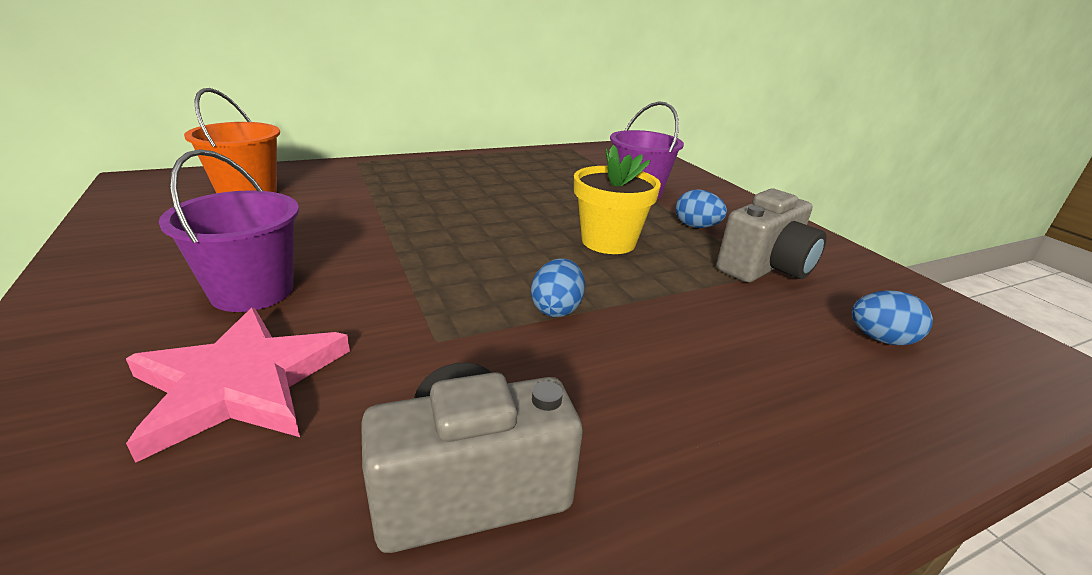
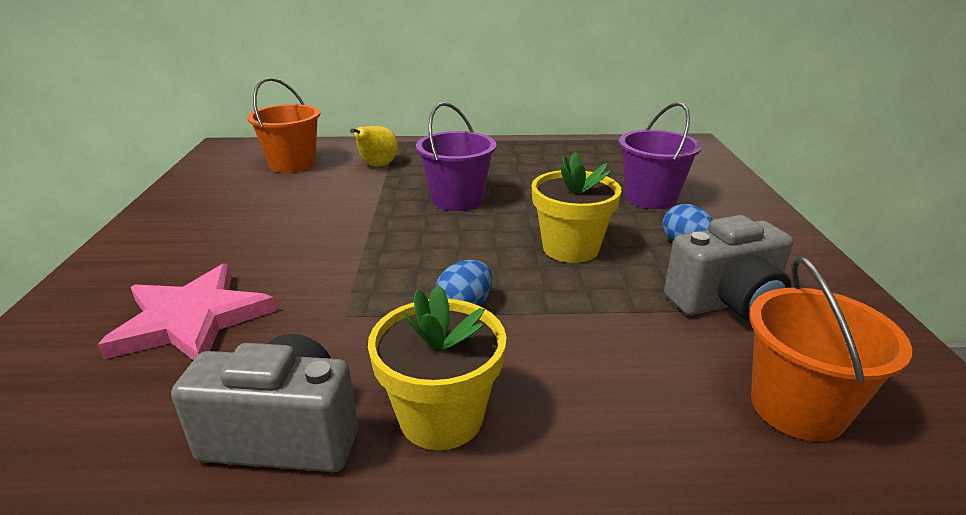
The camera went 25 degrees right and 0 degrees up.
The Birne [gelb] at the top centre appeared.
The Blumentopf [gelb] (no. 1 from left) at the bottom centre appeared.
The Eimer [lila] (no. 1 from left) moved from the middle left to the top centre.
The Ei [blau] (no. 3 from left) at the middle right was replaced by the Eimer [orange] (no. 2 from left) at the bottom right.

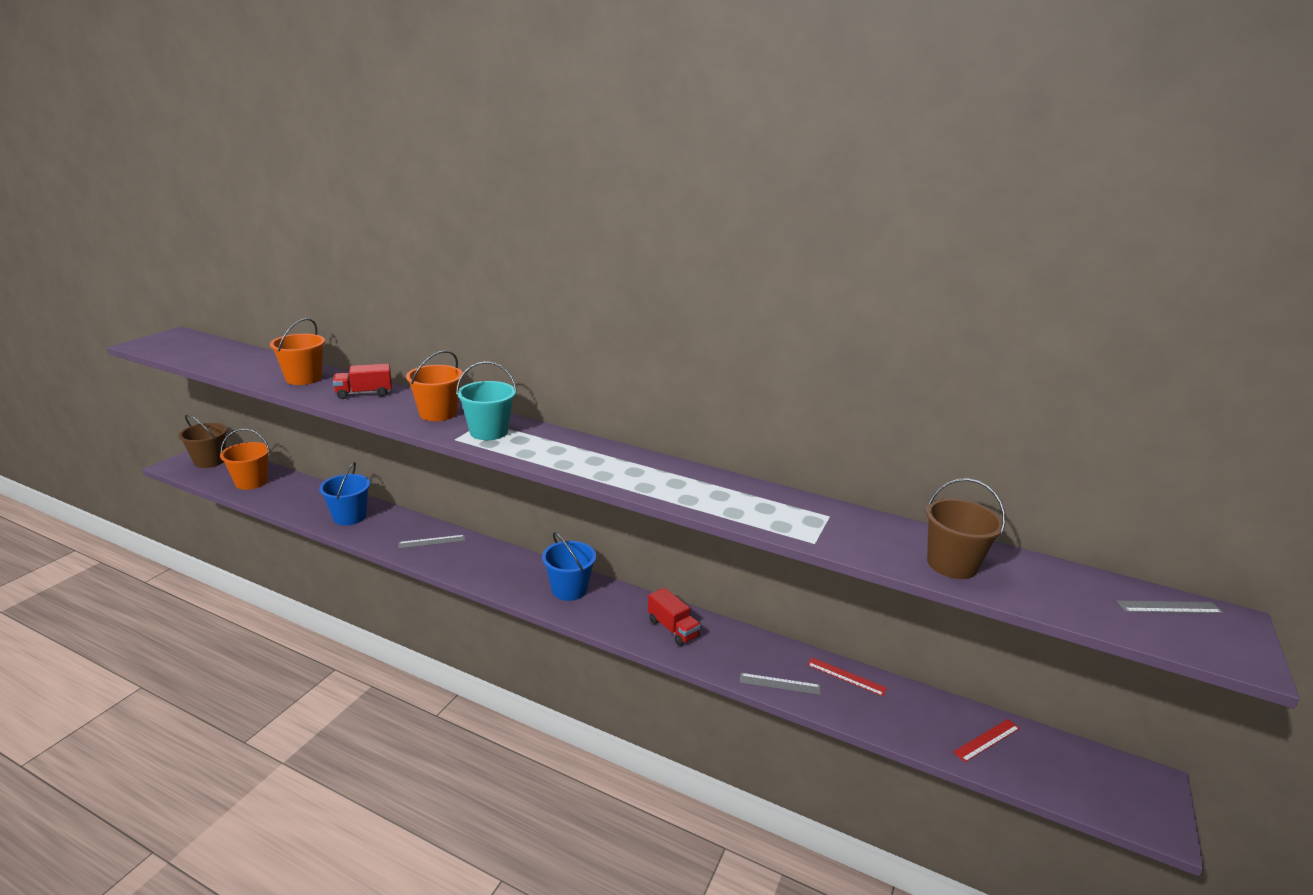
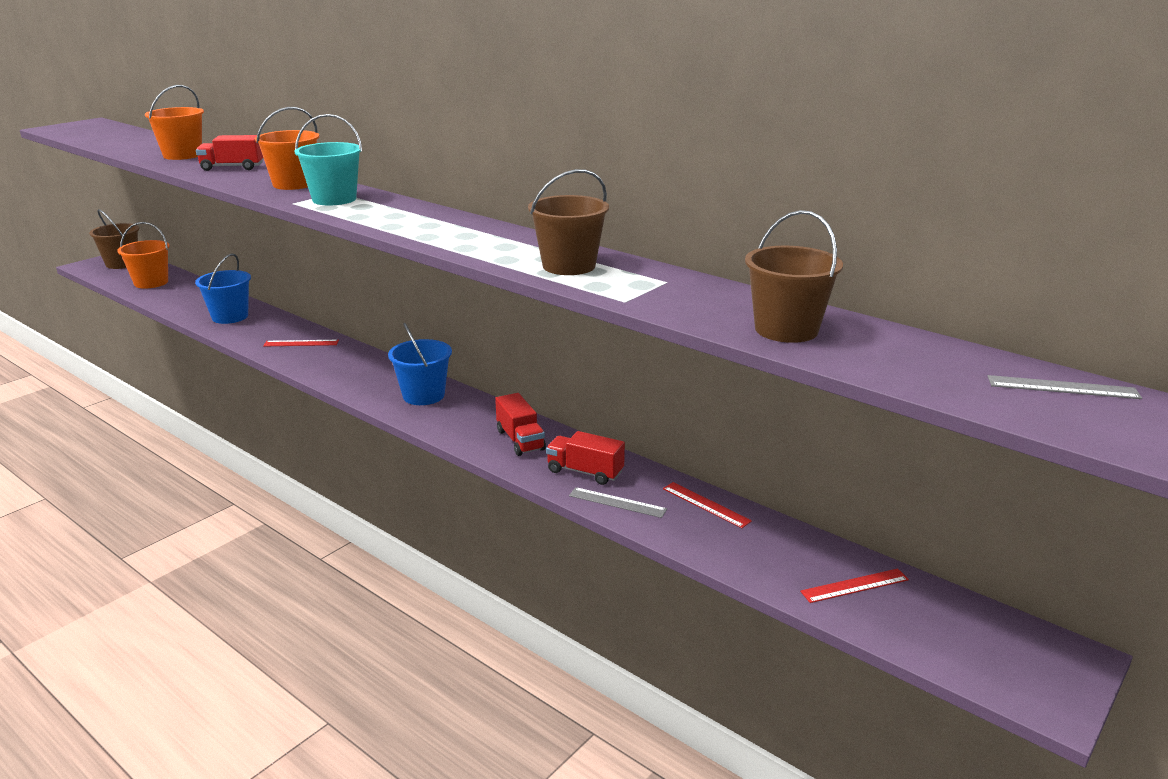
The camera went 15 degrees right and 0 degrees up.
The Lineal [grau] (no. 1 from left) at the middle left became the Lineal [rot] (no. 1 from left) at the middle left.
The Eimer [braun] (no. 2 from left) at the top centre appeared.
The Lastwagen [rot] (no. 3 from left) at the centre appeared.

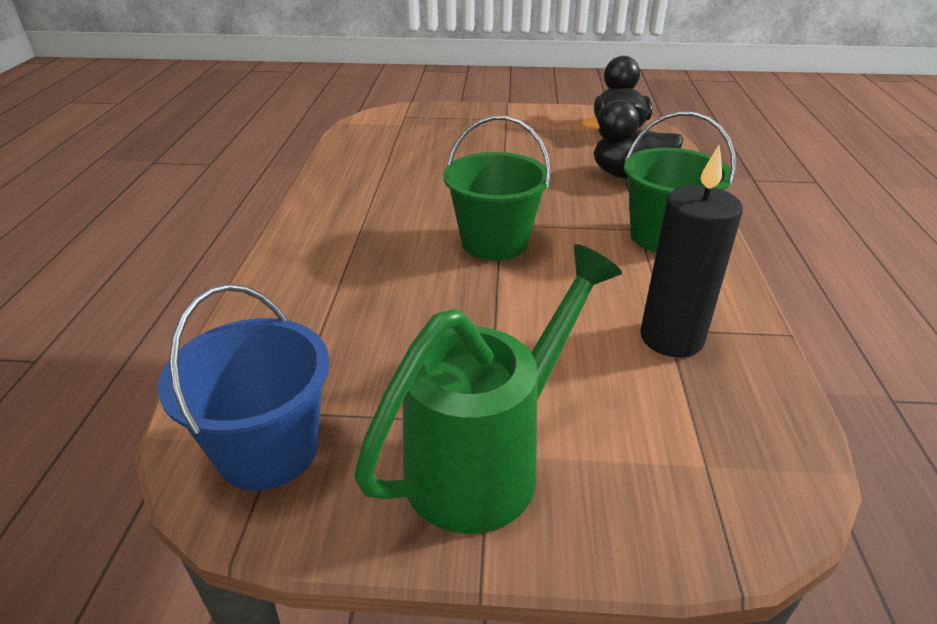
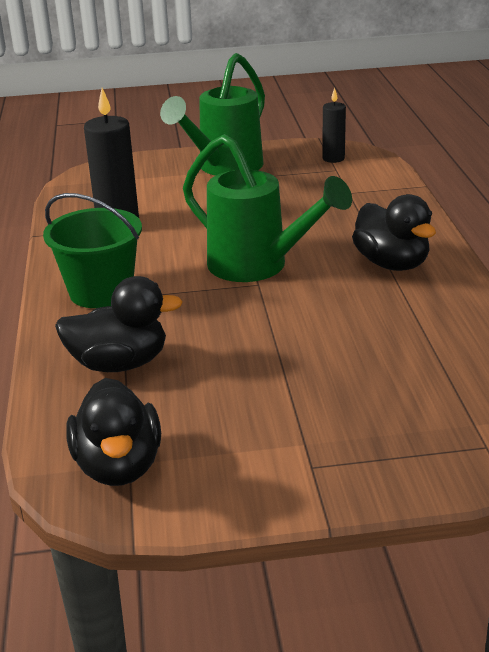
The camera went 170 degrees right and 5 degrees down.
The Eimer [grün] (no. 1 from left) at the top centre was replaced by the Gießkanne [grün] (no. 2 from left) at the top centre.
The Eimer [blau] at the middle left was replaced by the Kerze [schwarz] (no. 2 from left) at the top right.
The Ente [schwarz] (no. 3 from left) at the middle right appeared.

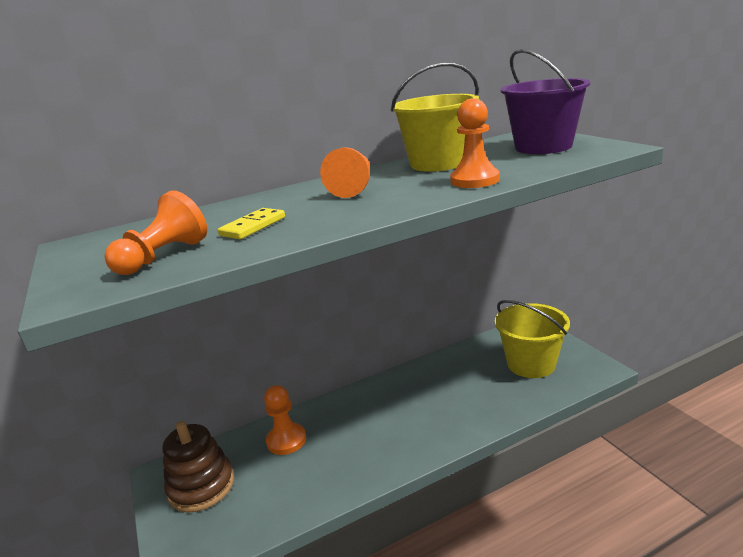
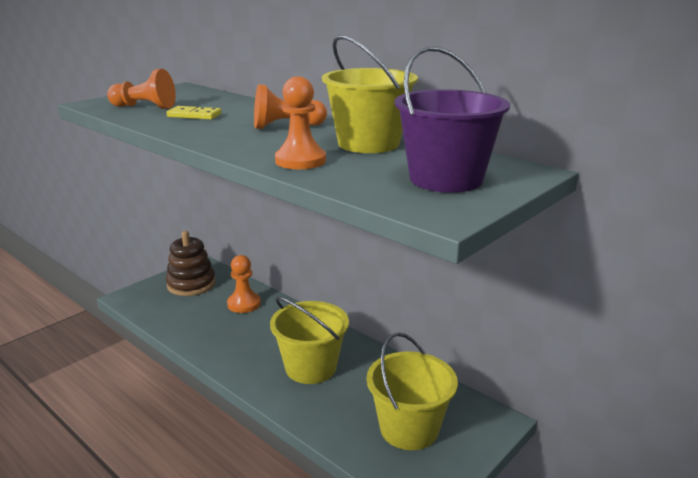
The camera went 65 degrees right and 0 degrees up.
The Eimer [gelb] (no. 1 from left) at the bottom centre appeared.

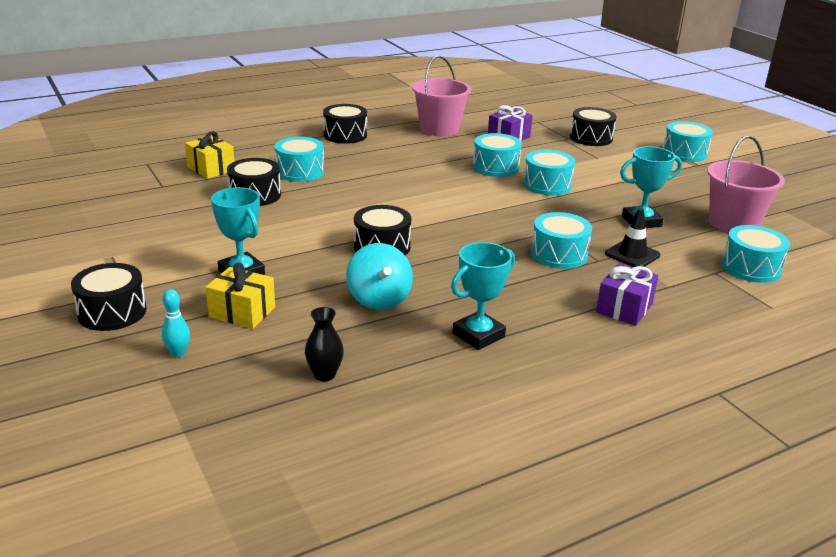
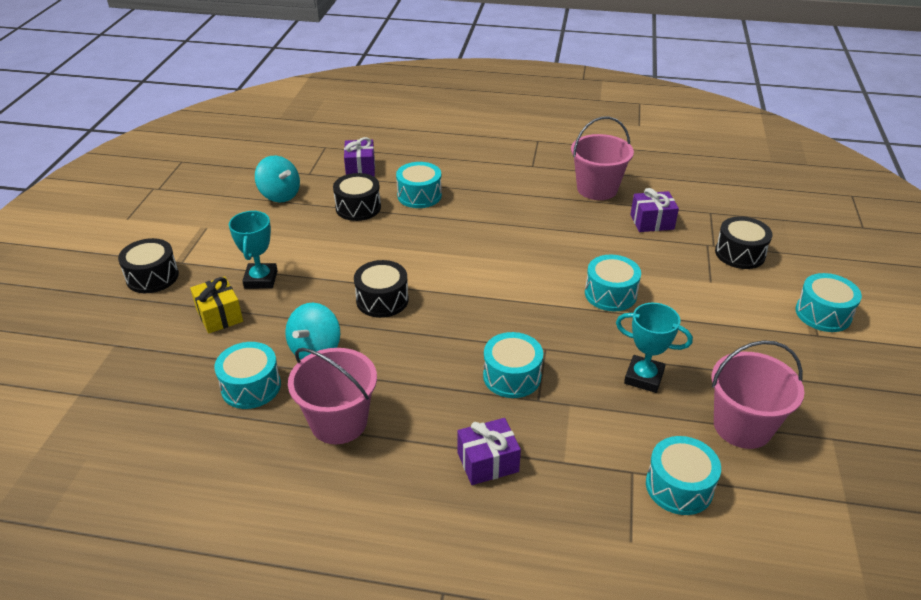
The camera went 40 degrees right and 10 degrees up.
The Trommel [türkis] (no. 2 from left in the first image) moved from the top centre to the middle left.
The Kreisel [türkis] (no. 1 from left) at the top left appeared.
The Pokal [türkis] (no. 2 from left) at the centre was replaced by the Eimer [rosa] (no. 1 from left) at the centre.
The Geschenk [gelb] (no. 1 from left) at the top left became the Geschenk [lila] (no. 1 from left) at the top centre.
The Bowlingkegel [türkis] at the middle left disappeared.
The Vase [schwarz] at the centre disappeared.
The Trommel [schwarz] (no. 3 from left) at the top centre disappeared.
The Leitkegel [schwarz] at the middle right disappeared.

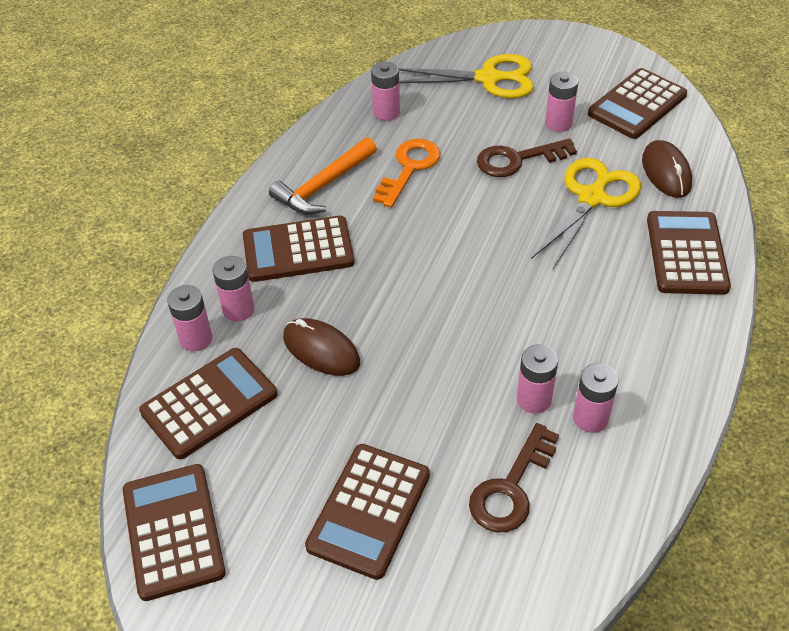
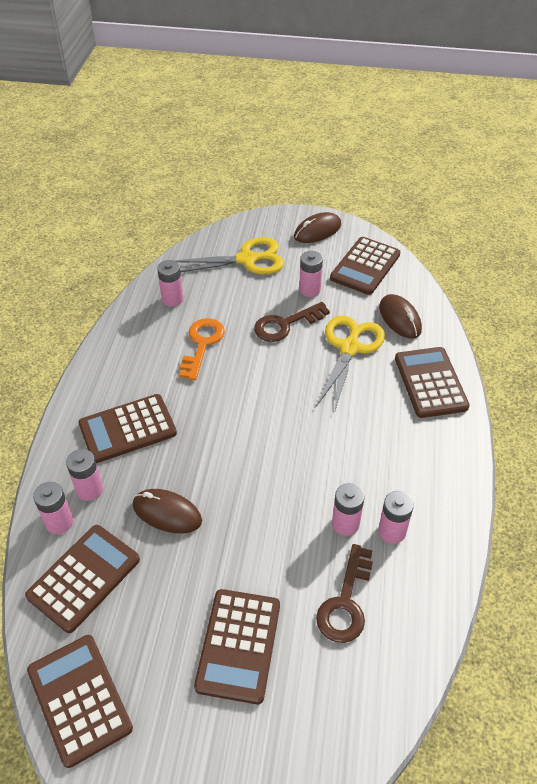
The camera went 15 degrees left and 0 degrees up.
The Computermaus [braun] (no. 2 from left) at the top centre appeared.
The Hammer [orange] at the top centre disappeared.

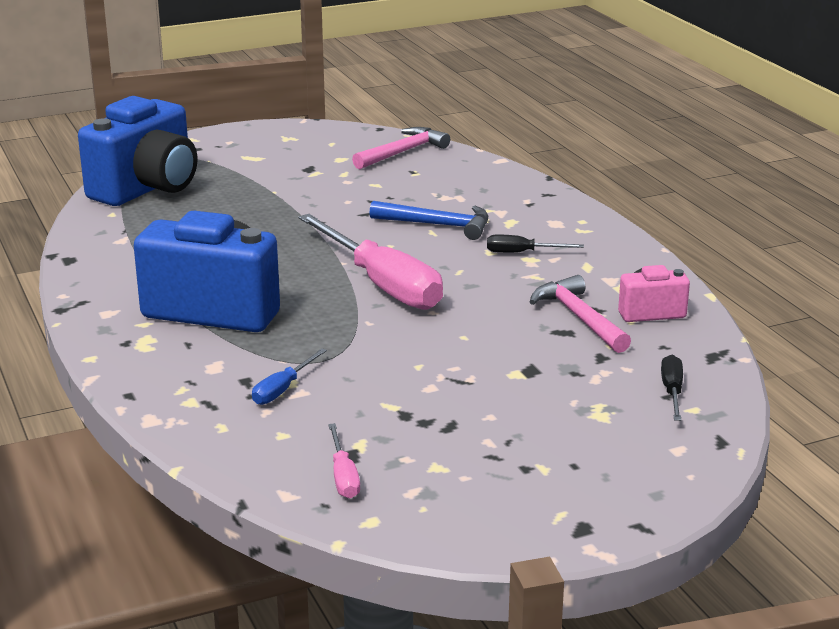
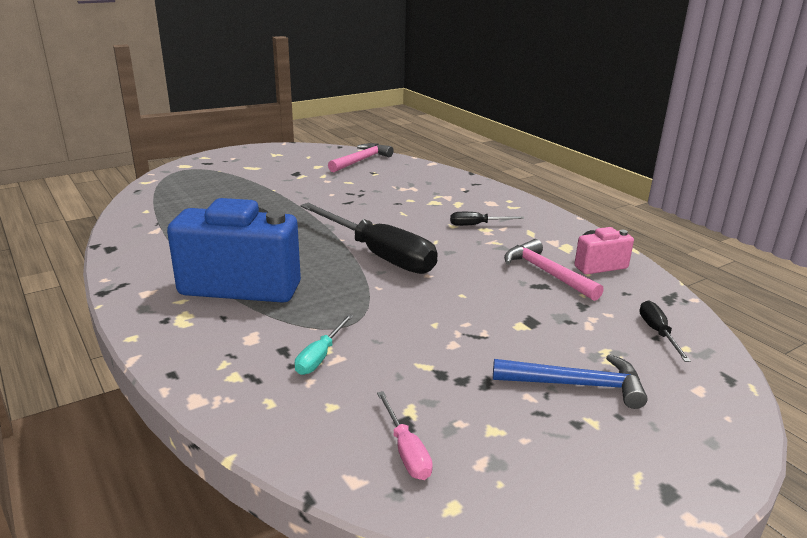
The camera went 10 degrees left and 0 degrees up.
The Schraubenzieher [blau] at the centre became the Schraubenzieher [türkis] at the centre.
The Schraubenzieher [rosa] (no. 2 from left) at the centre became the Schraubenzieher [schwarz] (no. 1 from left) at the centre.
The Hammer [blau] moved from the centre to the bottom right.
The Kamera [blau] (no. 1 from left) at the top left disappeared.

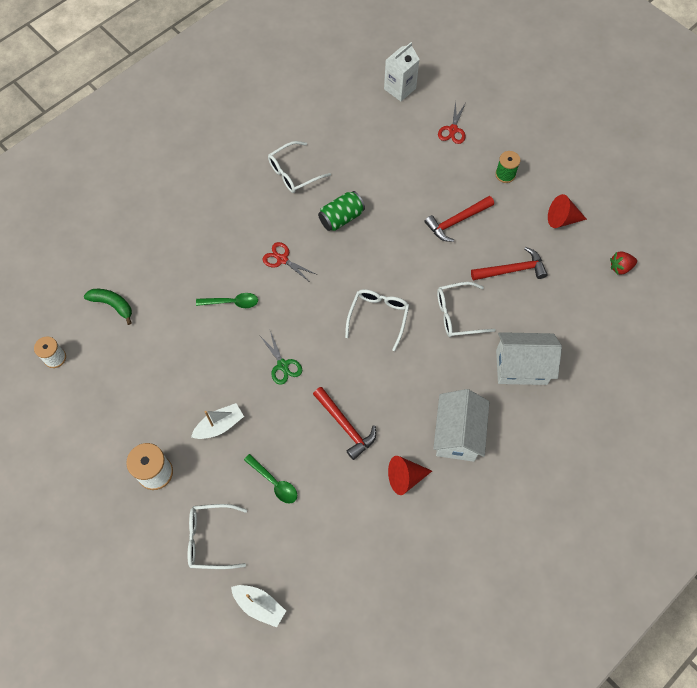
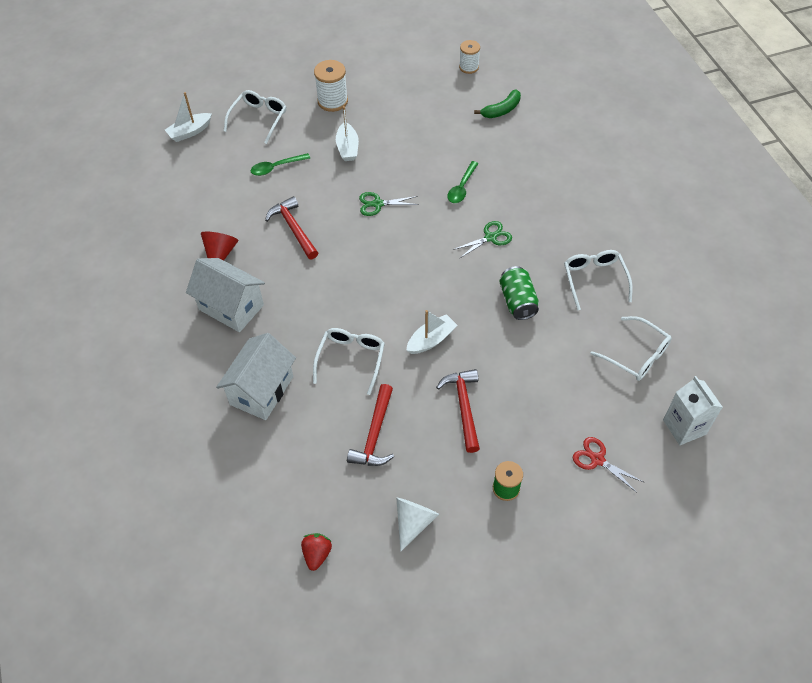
The camera went 115 degrees right and 10 degrees down.
The Hammer [rot] (no. 1 from left) at the centre turned 75 degrees clockwise.
The Kegel [rot] (no. 2 from left) at the top right became the Kegel [weiß] at the bottom centre.
The Boot [weiß] (no. 3 from left) at the centre appeared.
The Schere [rot] (no. 1 from left) at the centre became the Schere [grün] (no. 2 from left) at the centre.
The Brille [weiß] (no. 3 from left in the first image) moved from the centre to the middle right.

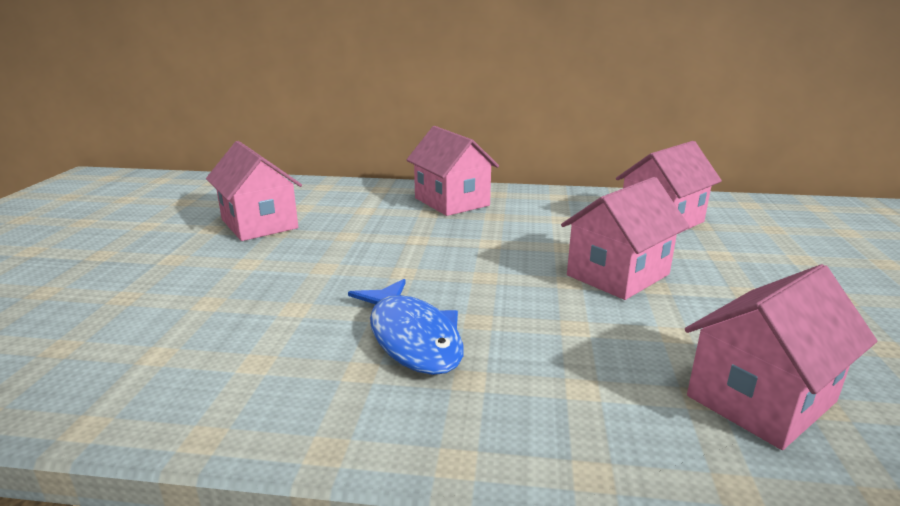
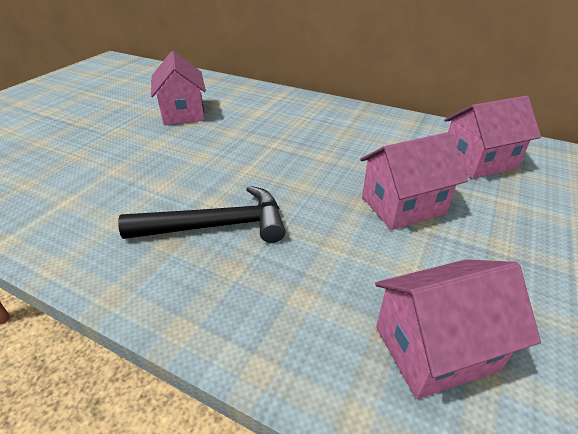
The camera went 20 degrees right and 15 degrees up.
The Fisch [blau] at the centre was replaced by the Hammer [schwarz] at the centre.
The Haus [rosa] (no. 2 from left) at the centre disappeared.

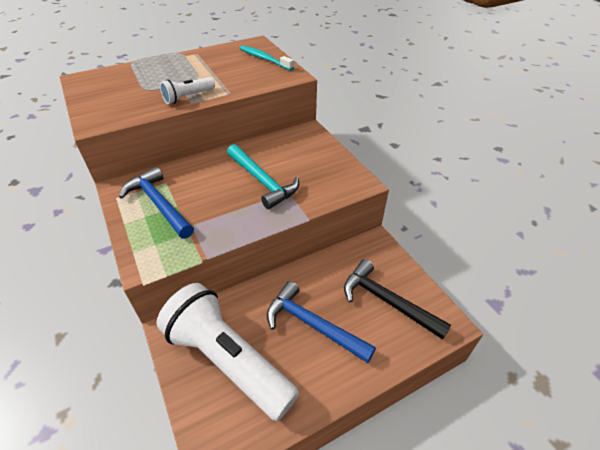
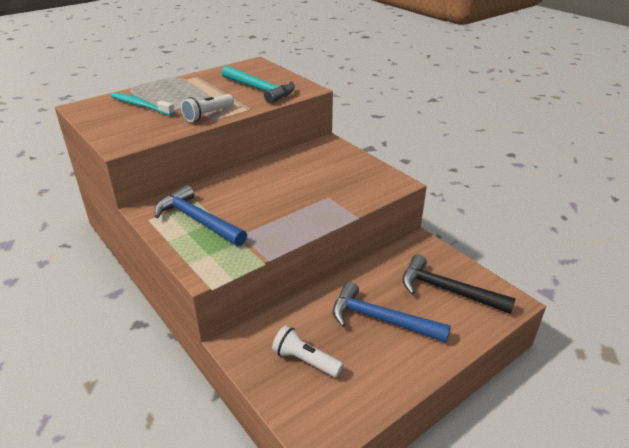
The camera went 10 degrees left and 10 degrees down.
The Zahnbürste [türkis] moved from the top centre to the top left.
The Hammer [türkis] moved from the centre to the top centre.
The Taschenlampe [weiß] (no. 2 from left) at the bottom centre changed to 0.46 times the size.

